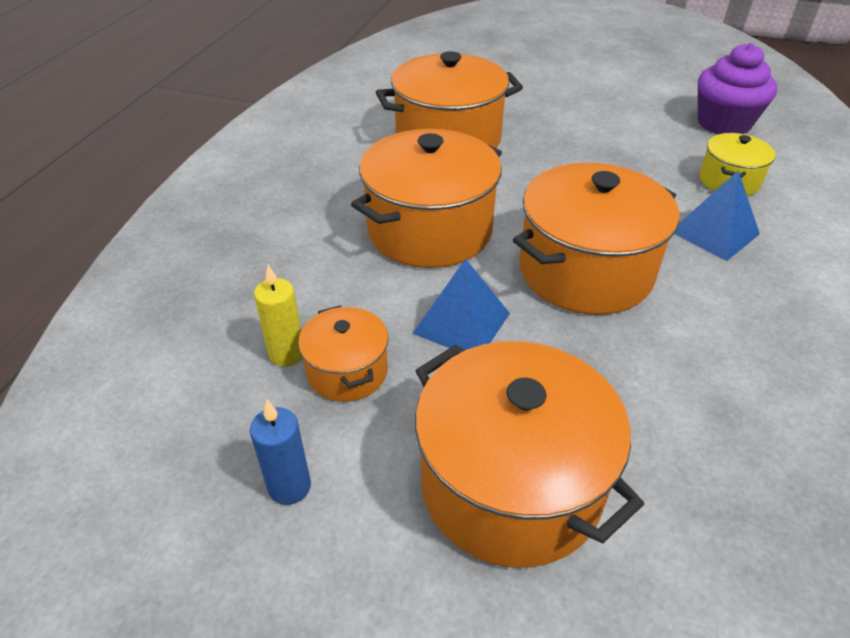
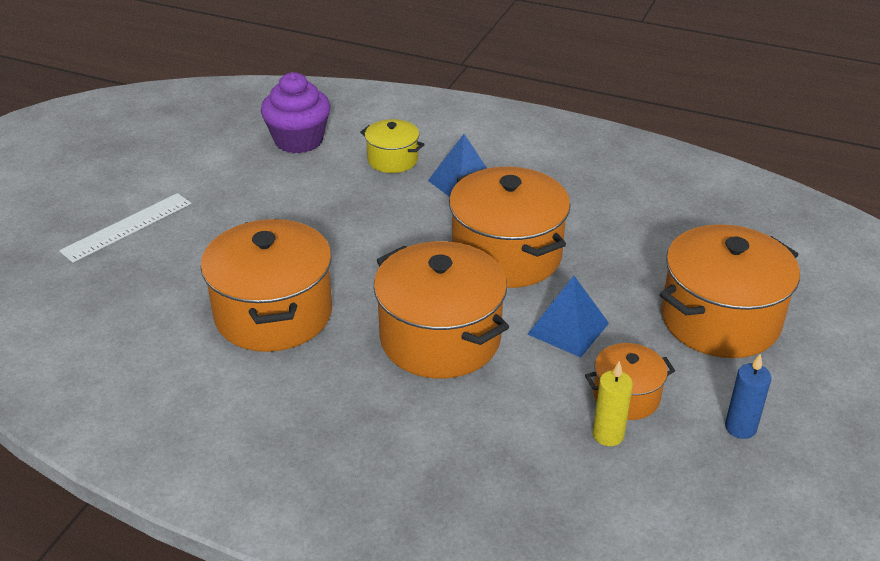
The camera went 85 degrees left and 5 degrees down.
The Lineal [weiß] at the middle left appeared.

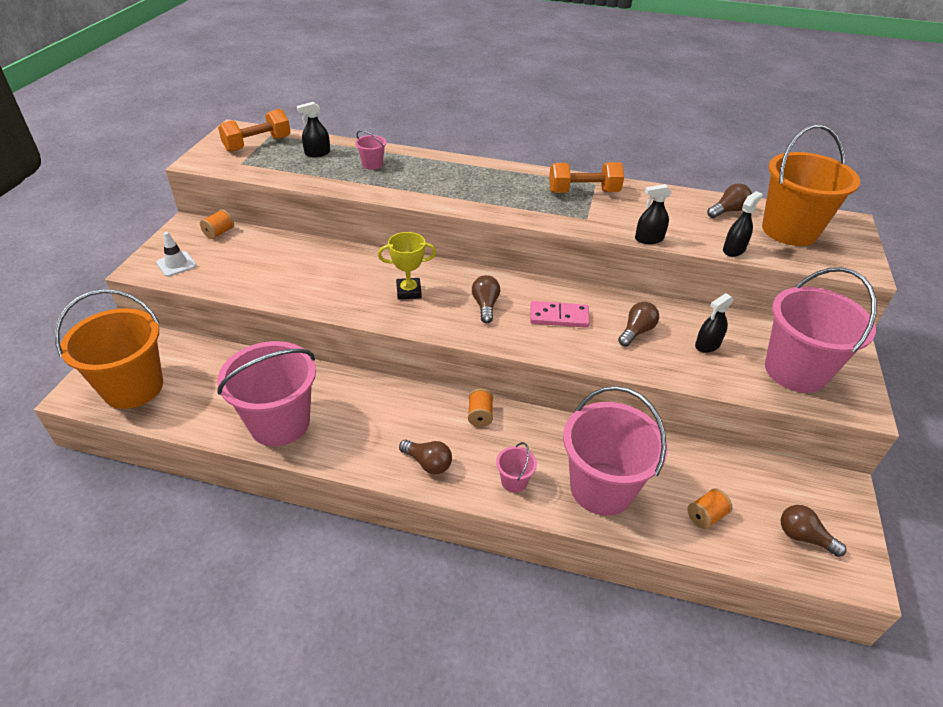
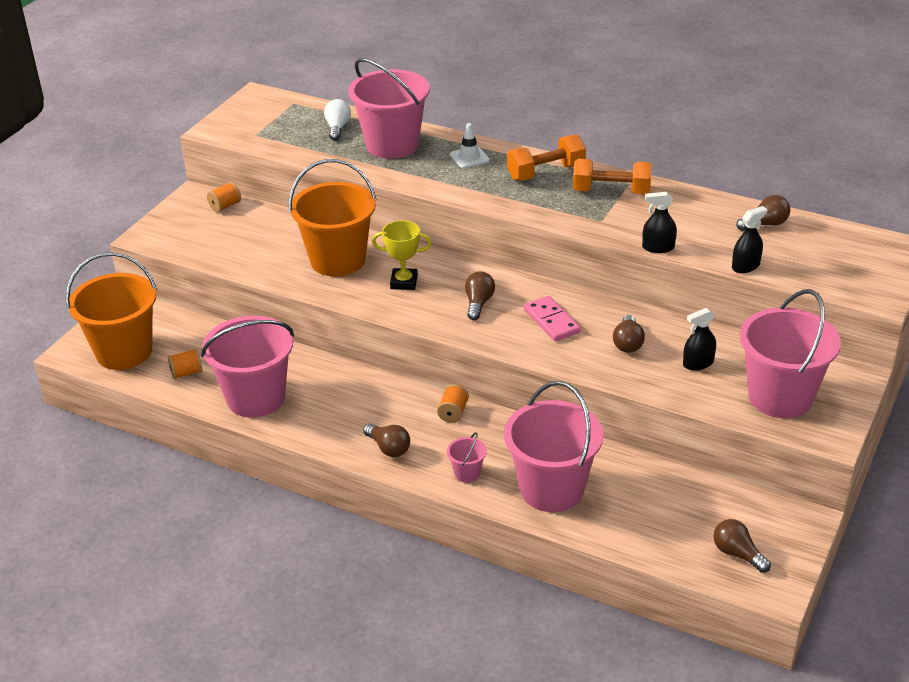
The camera went 15 degrees right and 5 degrees down.
The Garnrolle [orange] (no. 3 from left in the first image) moved from the bottom right to the middle left.
The Eimer [orange] (no. 2 from left) moved from the top right to the top centre.
The Sprühflasche [schwarz] (no. 1 from left) at the top left was replaced by the Glühbirne [weiß] at the top centre.
The Eimer [rosa] (no. 2 from left) at the top centre changed to 2.40 times the size.
The Leitkegel [weiß] moved from the middle left to the top centre.
The Hantel [orange] (no. 1 from left) moved from the top left to the top centre.
The Dominostein [rosa] at the centre turned 45 degrees clockwise.
The Glühbirne [braun] (no. 3 from left) at the middle right turned 135 degrees clockwise.

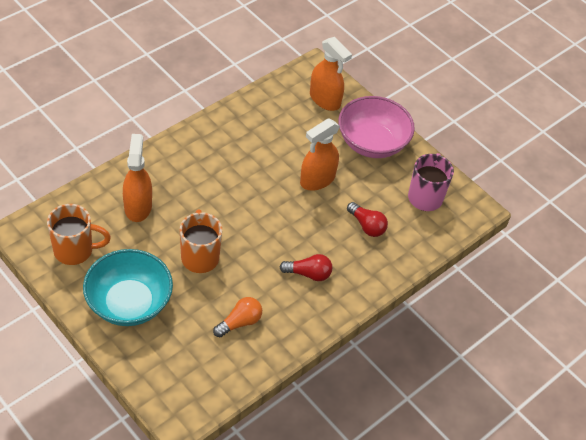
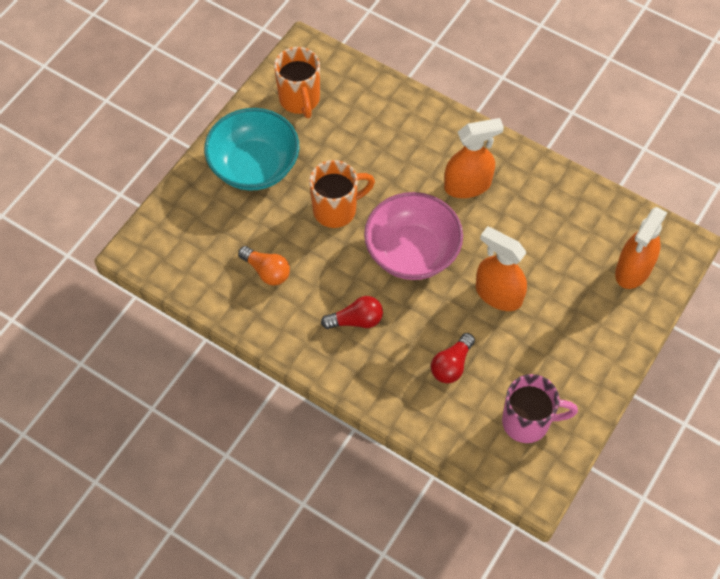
The camera went 80 degrees right and 10 degrees up.
The Glühbirne [rot] (no. 1 from left) at the centre turned 90 degrees counterclockwise.
The Schüssel [rosa] moved from the top centre to the centre.
The Sprühflasche [orange] (no. 1 from left) moved from the middle left to the top centre.

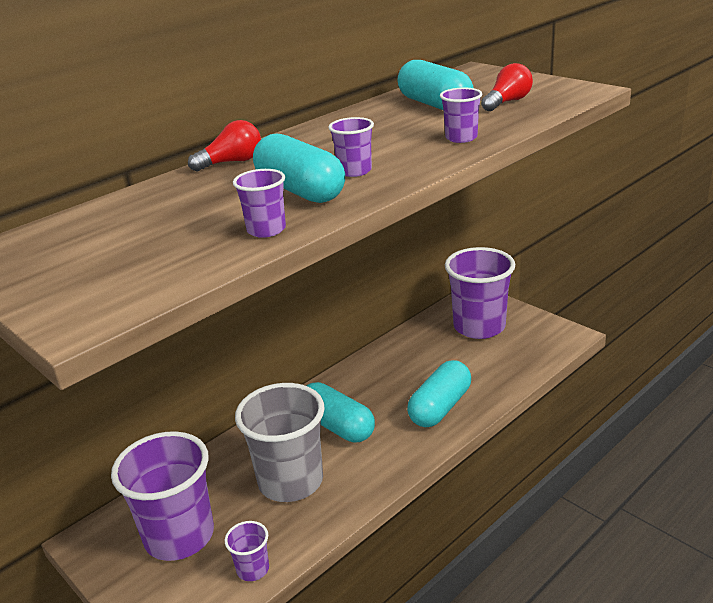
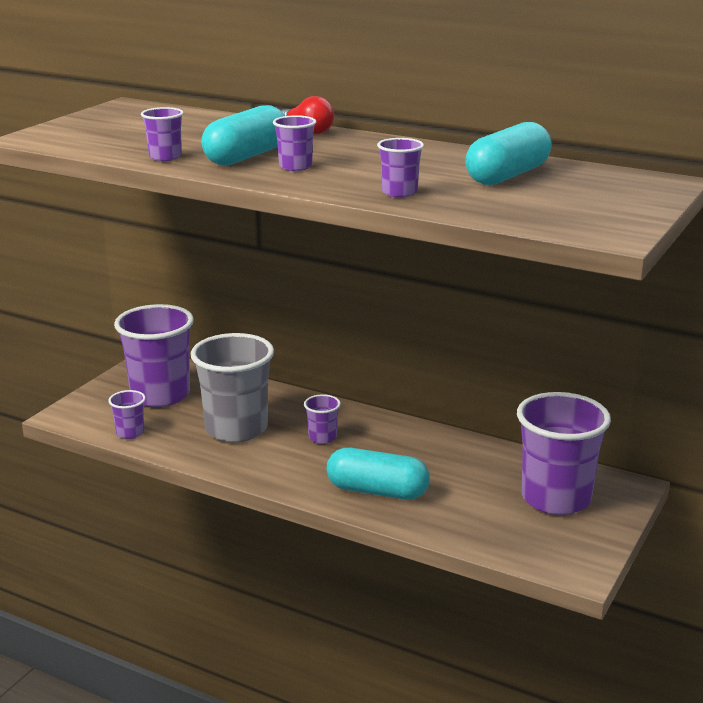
The camera went 70 degrees right and 5 degrees down.
The Kapsel [türkis] (no. 2 from left) at the bottom centre was replaced by the Becher [lila] (no. 5 from left) at the centre.
The Glühbirne [rot] (no. 2 from left) at the top right disappeared.

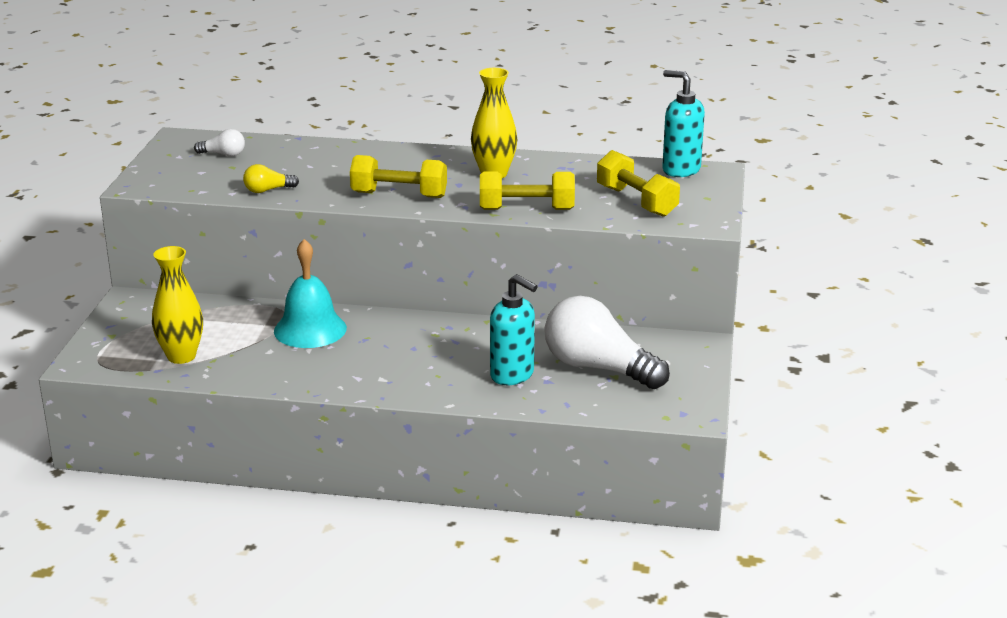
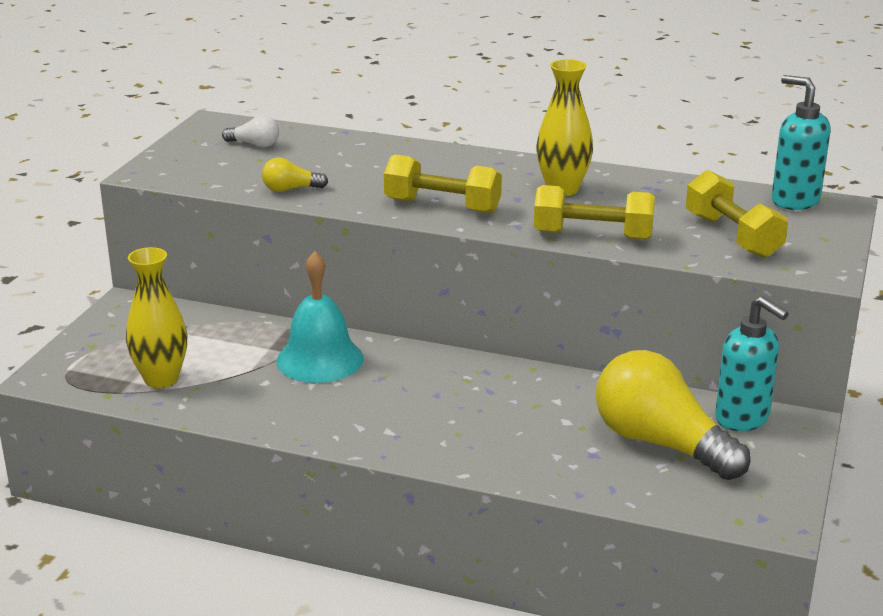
The camera went 10 degrees right and 0 degrees up.
The Glühbirne [weiß] (no. 2 from left) at the centre became the Glühbirne [gelb] (no. 2 from left) at the bottom right.
The Seifenspender [türkis] (no. 1 from left) moved from the centre to the middle right.

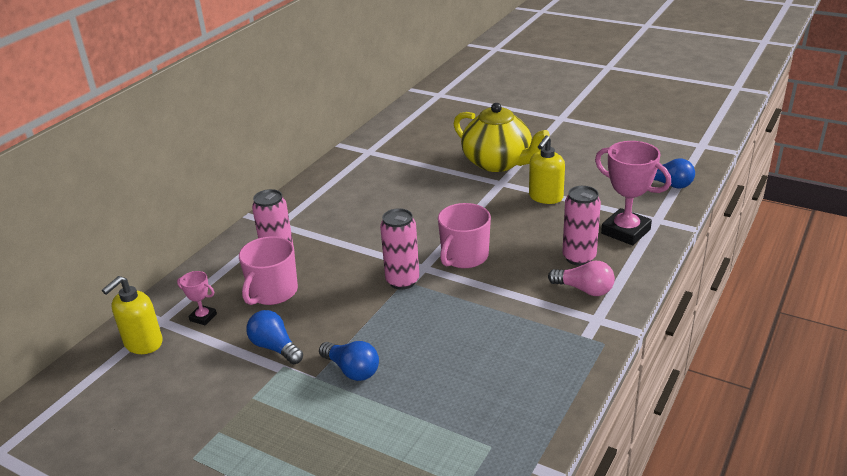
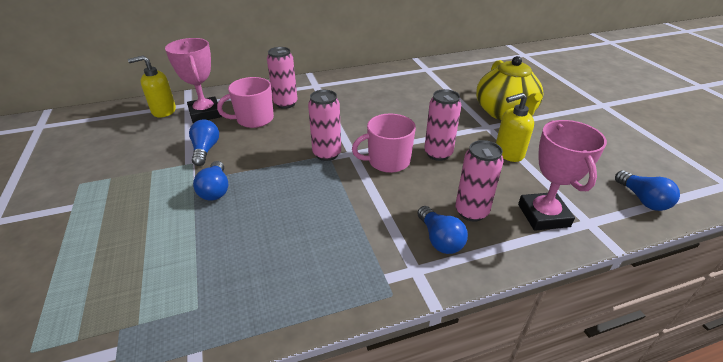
The camera went 40 degrees right and 5 degrees up.
The Pokal [rosa] (no. 1 from left) at the middle left changed to 2.04 times the size.
The Glühbirne [rosa] at the middle right became the Glühbirne [blau] (no. 3 from left) at the centre.
The Dose [rosa] (no. 3 from left) at the centre appeared.

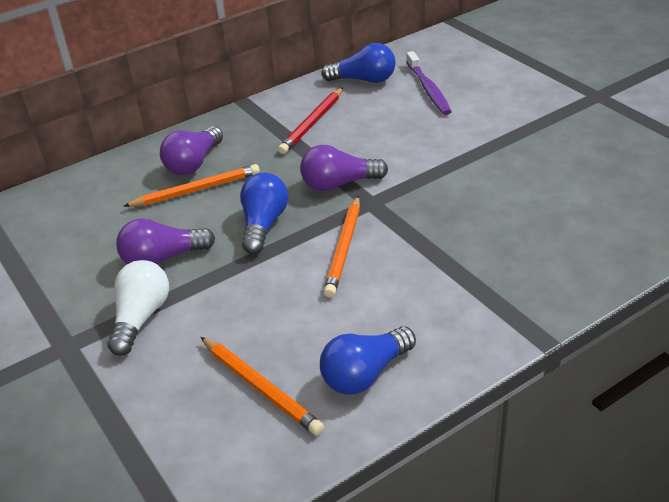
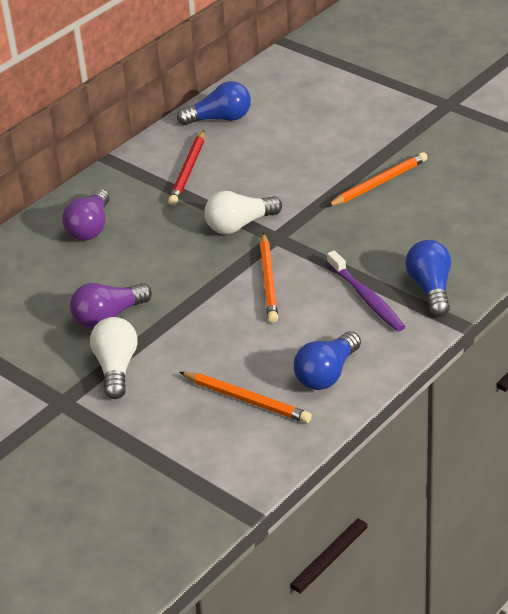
The camera went 15 degrees left and 0 degrees up.
The Glühbirne [lila] (no. 3 from left) at the centre became the Glühbirne [weiß] (no. 2 from left) at the centre.
The Bleistift [orange] (no. 1 from left in the first image) moved from the middle left to the top right.
The Zahnbürste [lila] moved from the top centre to the middle right.
The Glühbirne [blau] (no. 1 from left in the first image) moved from the centre to the middle right.

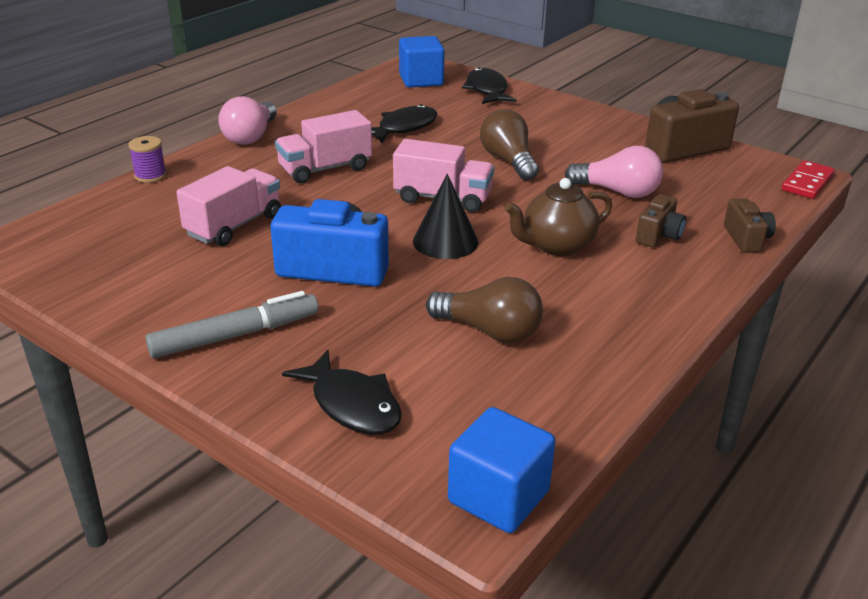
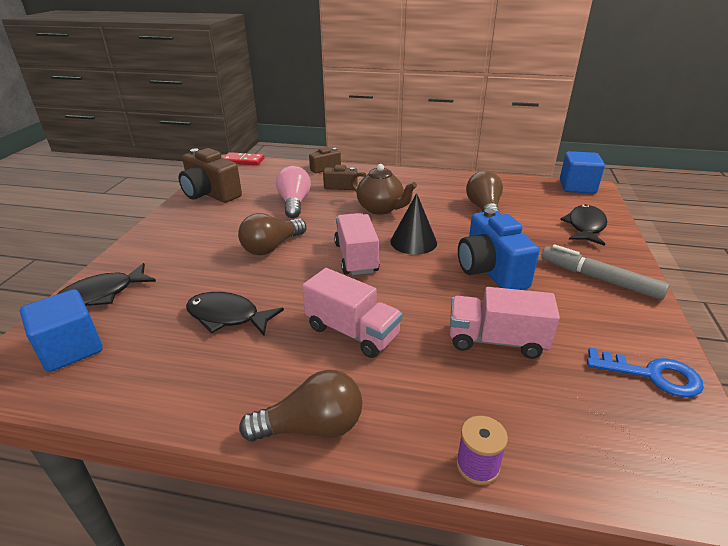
The camera went 115 degrees left and 0 degrees up.
The Glühbirne [rosa] (no. 1 from left) at the top left became the Glühbirne [braun] (no. 2 from left) at the bottom centre.
The Schlüssel [blau] at the bottom right appeared.

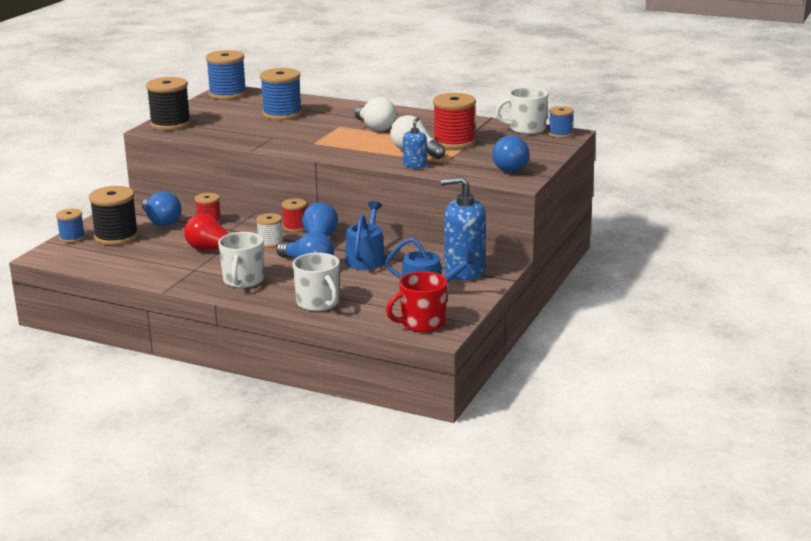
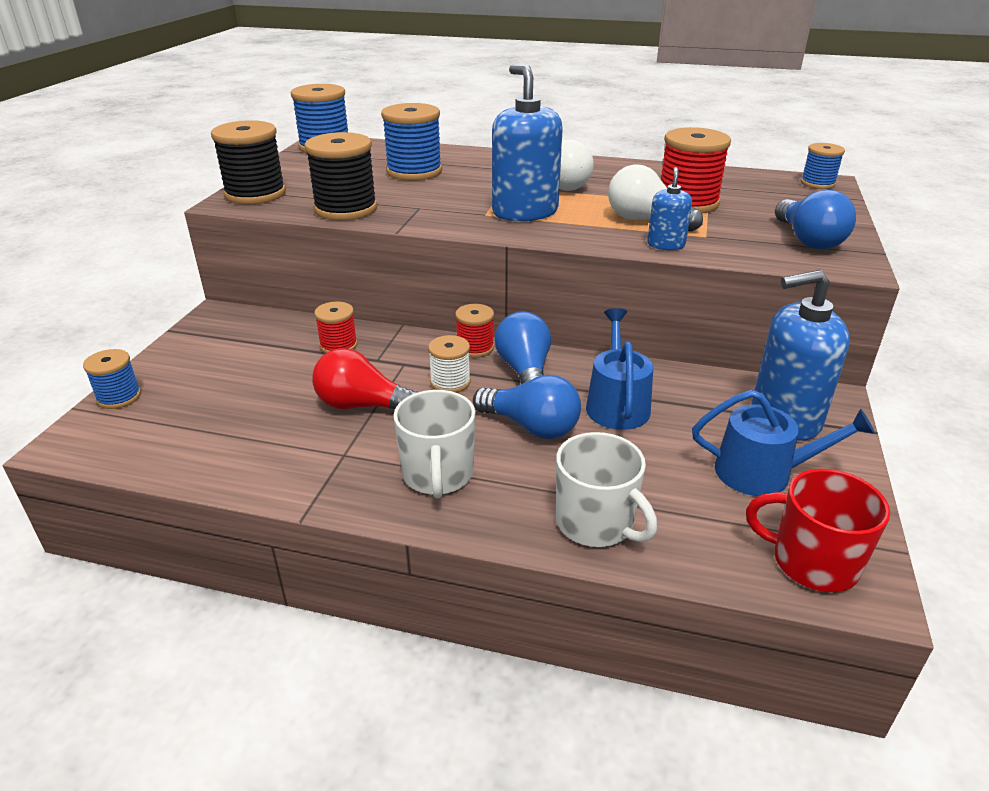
The camera went 10 degrees left and 10 degrees up.
The Garnrolle [schwarz] (no. 1 from left in the first image) moved from the middle left to the top centre.
The Seifenspender [blau] (no. 1 from left) at the top centre appeared.
The Tasse [rot] at the centre turned 60 degrees clockwise.
The Glühbirne [blau] (no. 1 from left) at the middle left disappeared.
The Tasse [weiß] (no. 3 from left) at the top centre disappeared.

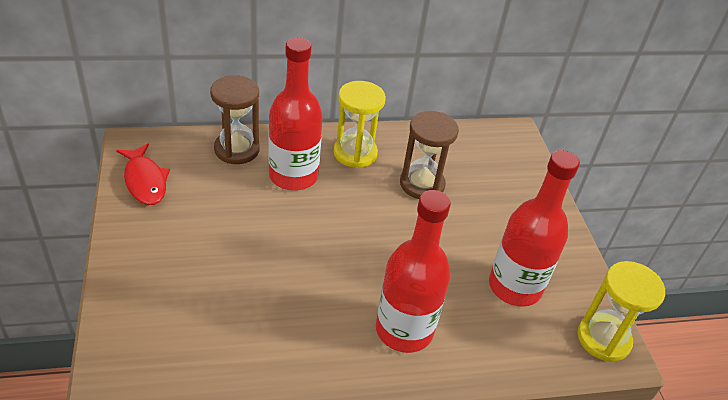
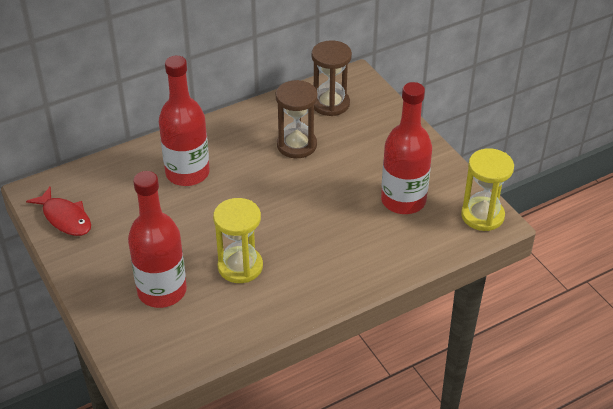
The camera went 15 degrees left and 0 degrees up.
The Flasche [rot] (no. 2 from left in the first image) moved from the bottom centre to the middle left.
The Sanduhr [gelb] (no. 1 from left) moved from the top centre to the centre.
The Sanduhr [braun] (no. 1 from left in the first image) moved from the top left to the top centre.

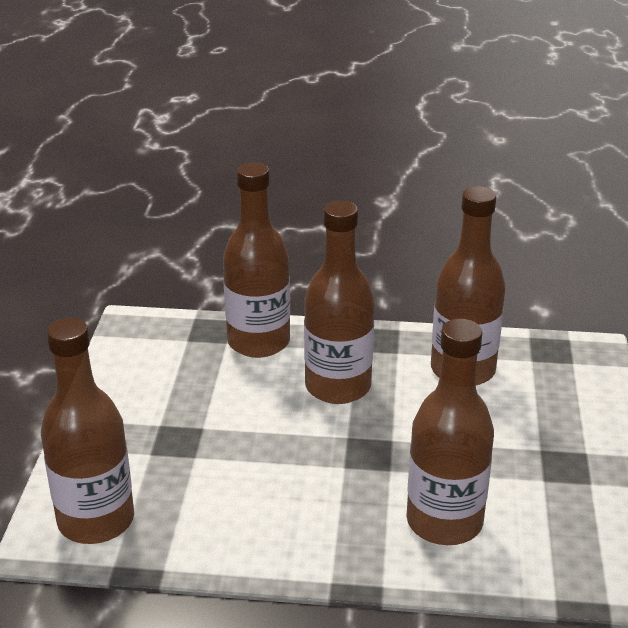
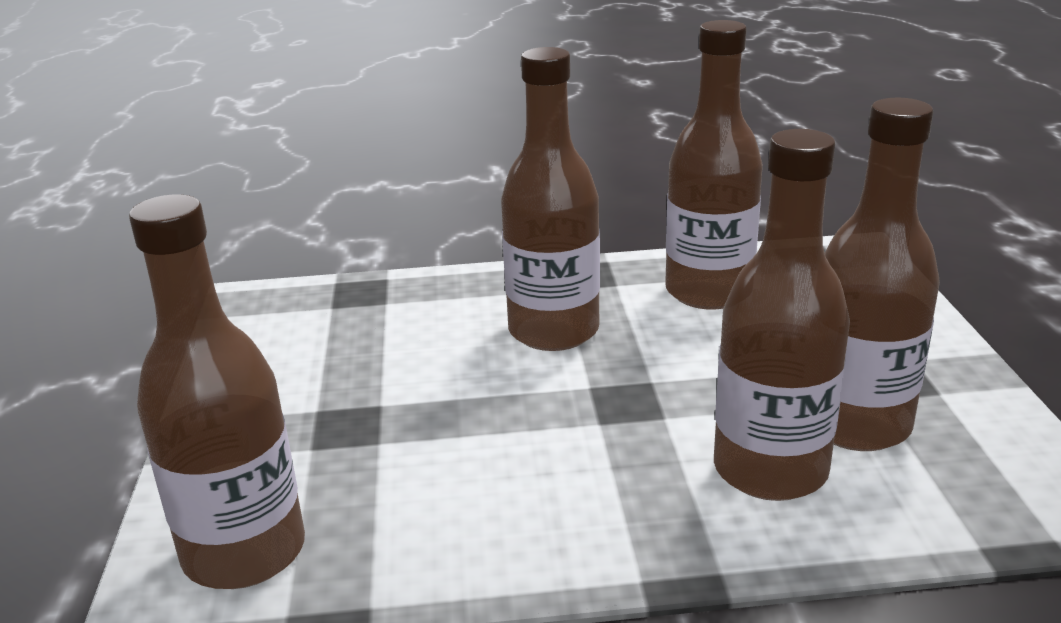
The camera went 10 degrees left and 5 degrees down.
The Flasche [braun] (no. 2 from left in the first image) moved from the centre to the middle right.

